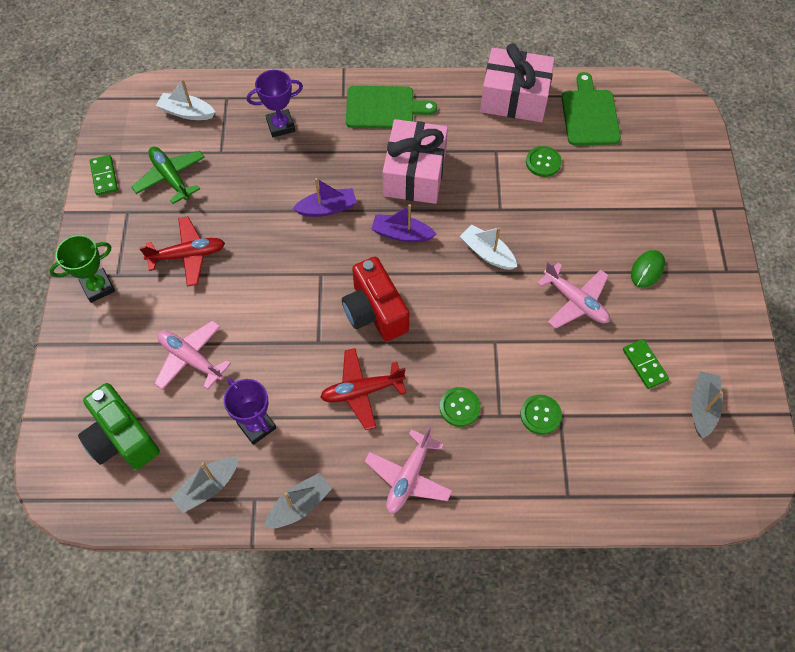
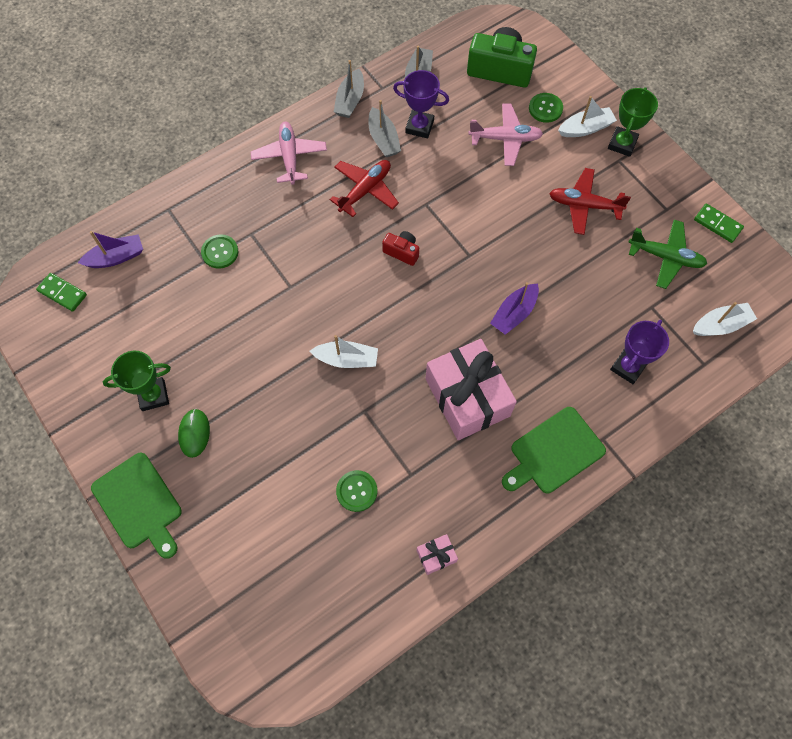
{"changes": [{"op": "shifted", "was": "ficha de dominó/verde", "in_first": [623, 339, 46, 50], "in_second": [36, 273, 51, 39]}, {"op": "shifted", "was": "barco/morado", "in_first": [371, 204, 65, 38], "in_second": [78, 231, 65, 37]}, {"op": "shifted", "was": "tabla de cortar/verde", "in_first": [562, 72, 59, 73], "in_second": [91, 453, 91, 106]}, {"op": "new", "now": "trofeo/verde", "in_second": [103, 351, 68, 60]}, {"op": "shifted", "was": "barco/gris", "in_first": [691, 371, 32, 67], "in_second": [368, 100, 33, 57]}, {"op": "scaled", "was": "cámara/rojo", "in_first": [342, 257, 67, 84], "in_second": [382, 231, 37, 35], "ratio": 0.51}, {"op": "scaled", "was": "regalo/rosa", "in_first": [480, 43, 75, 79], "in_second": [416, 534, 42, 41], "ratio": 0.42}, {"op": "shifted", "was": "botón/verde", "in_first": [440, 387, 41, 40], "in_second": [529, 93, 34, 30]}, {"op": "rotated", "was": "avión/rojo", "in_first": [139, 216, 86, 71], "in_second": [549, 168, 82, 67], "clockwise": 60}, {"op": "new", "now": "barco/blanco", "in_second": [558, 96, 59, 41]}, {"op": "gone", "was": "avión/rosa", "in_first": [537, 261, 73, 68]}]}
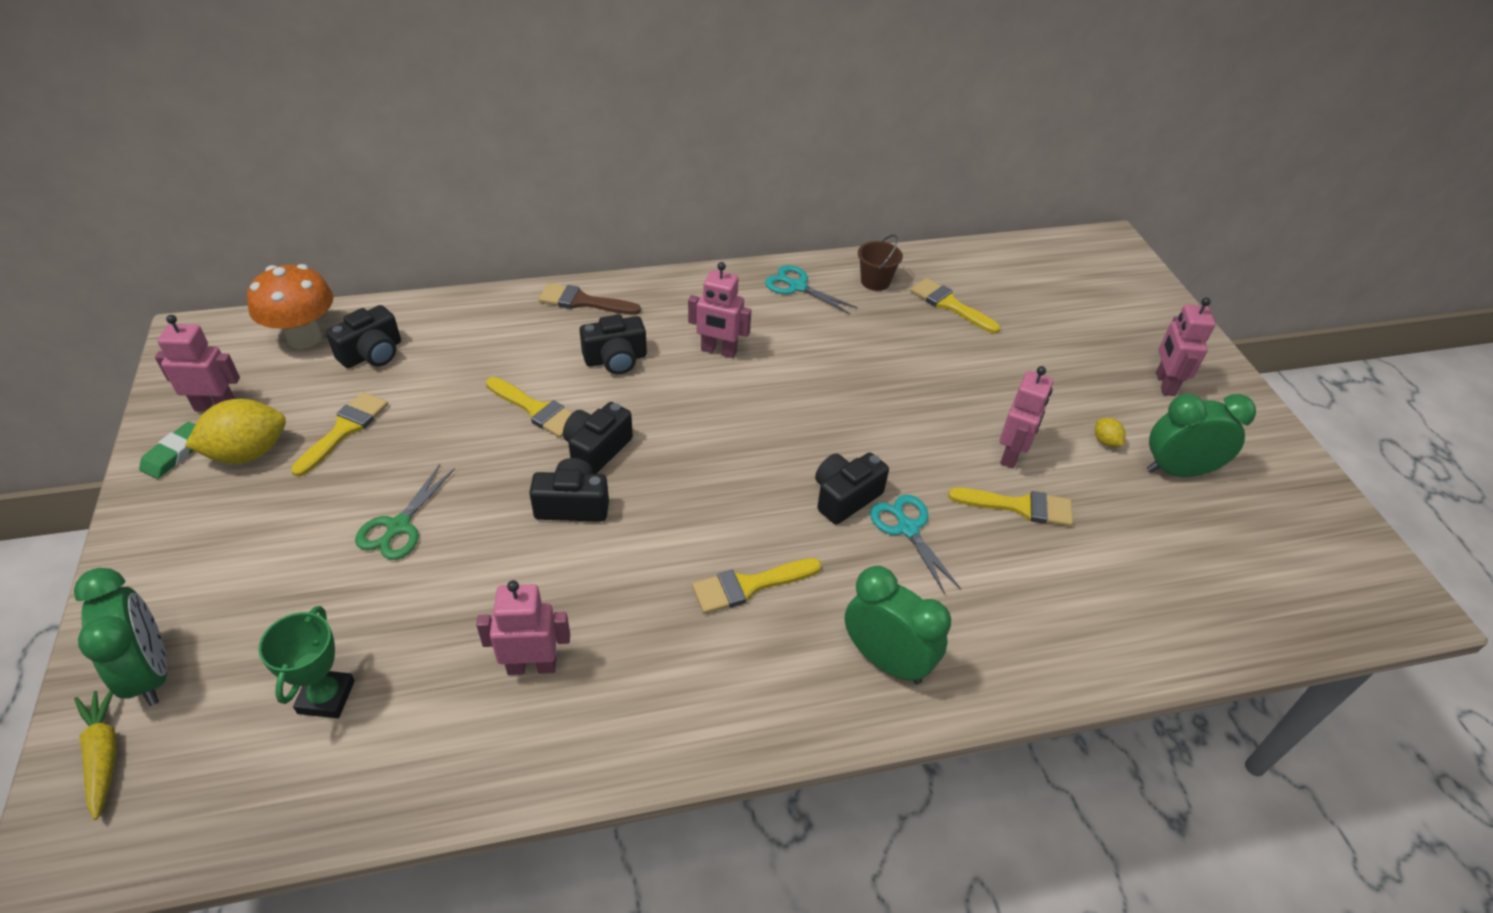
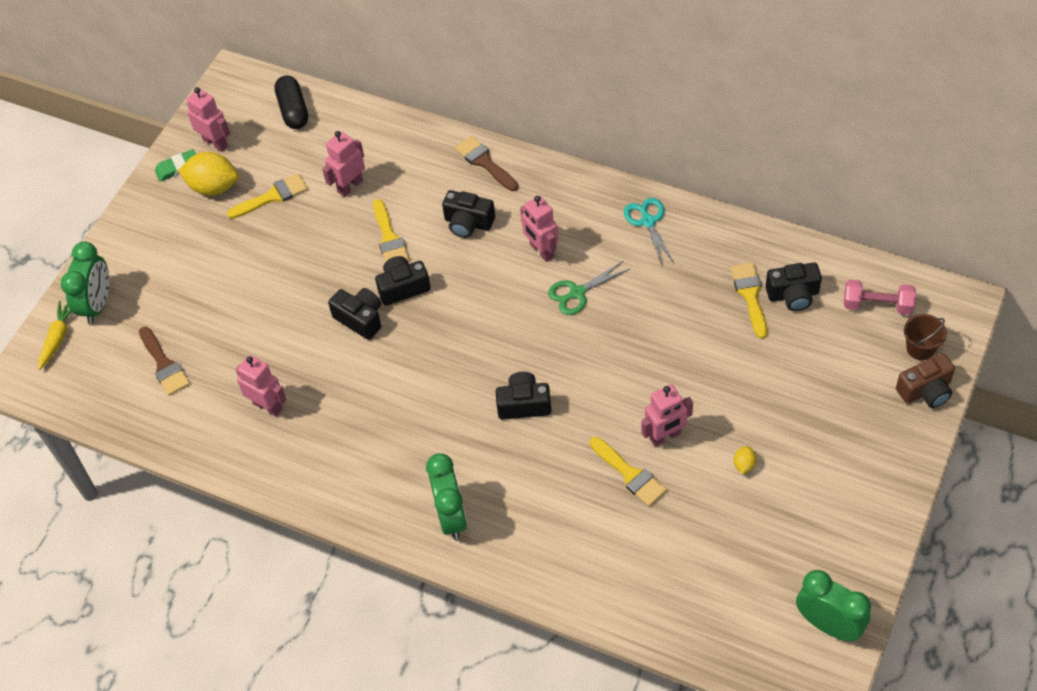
{"changes": [{"op": "swapped", "was": "trofeo/verde", "now": "pincel/marrón", "in_first": [258, 606, 97, 112], "in_second": [139, 327, 51, 69]}, {"op": "swapped", "was": "seta/naranja", "now": "cápsula/negro", "in_first": [247, 264, 86, 85], "in_second": [275, 76, 33, 53]}, {"op": "shifted", "was": "robot/rosa", "in_first": [1156, 297, 59, 99], "in_second": [322, 131, 43, 66]}, {"op": "shifted", "was": "tijeras/verde", "in_first": [355, 464, 100, 96], "in_second": [548, 261, 82, 54]}, {"op": "shifted", "was": "cámara/negro", "in_first": [326, 305, 75, 63], "in_second": [766, 263, 56, 48]}, {"op": "shifted", "was": "despertador/verde", "in_first": [1147, 394, 109, 83], "in_second": [796, 570, 75, 71]}, {"op": "new", "now": "mancuerna/rosa", "in_second": [844, 280, 72, 35]}, {"op": "new", "now": "cámara/marrón", "in_second": [896, 353, 59, 55]}, {"op": "shifted", "was": "balde/marrón", "in_first": [858, 235, 45, 56], "in_second": [904, 314, 43, 46]}, {"op": "gone", "was": "pincel/amarillo", "in_first": [692, 558, 130, 56]}, {"op": "gone", "was": "tijeras/turquesa", "in_first": [870, 495, 91, 99]}]}
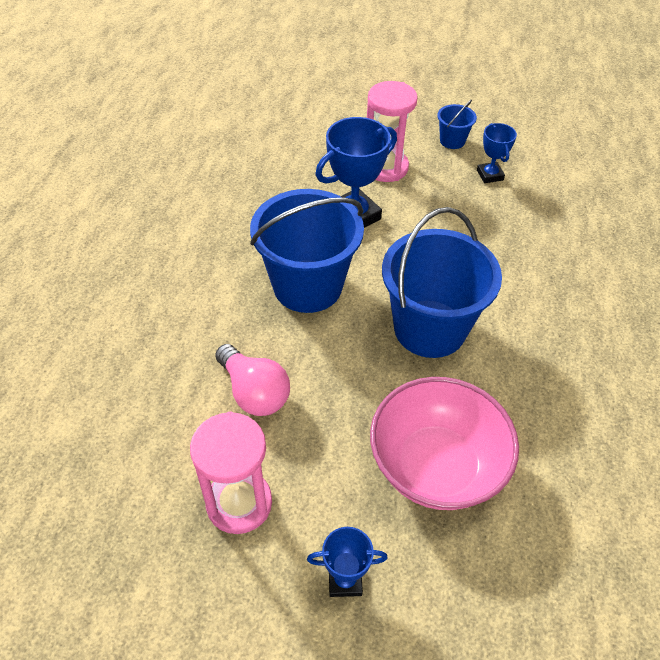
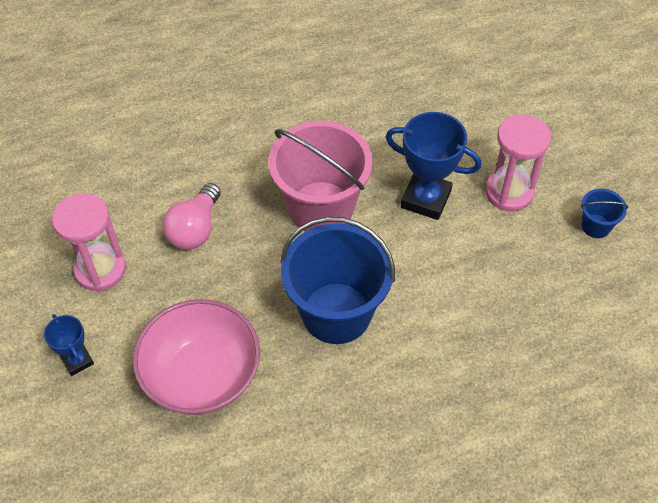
{"changes": [{"op": "repainted", "was": "balde/azul", "now": "balde/rosa", "in_first": [250, 189, 114, 124], "in_second": [268, 121, 105, 111]}, {"op": "gone", "was": "trofeo/azul", "in_first": [477, 123, 40, 60]}]}
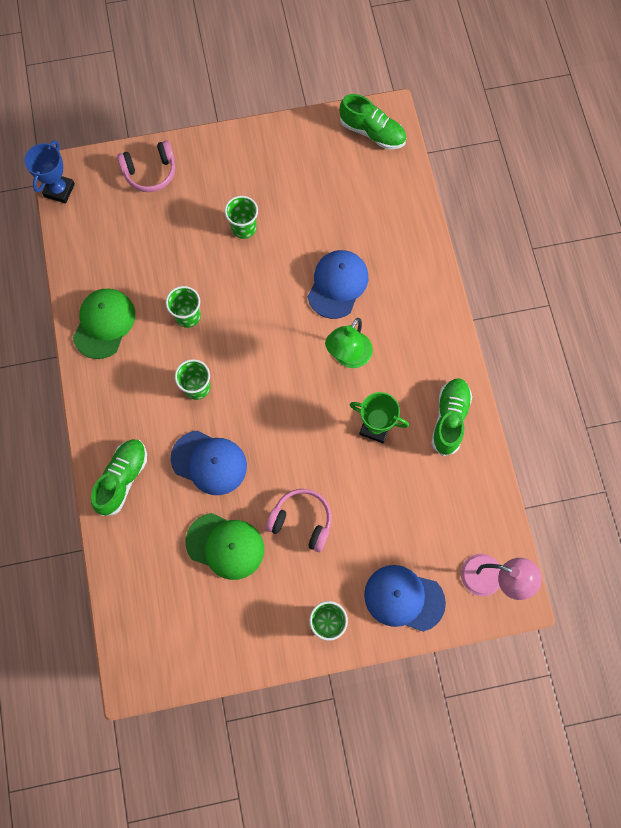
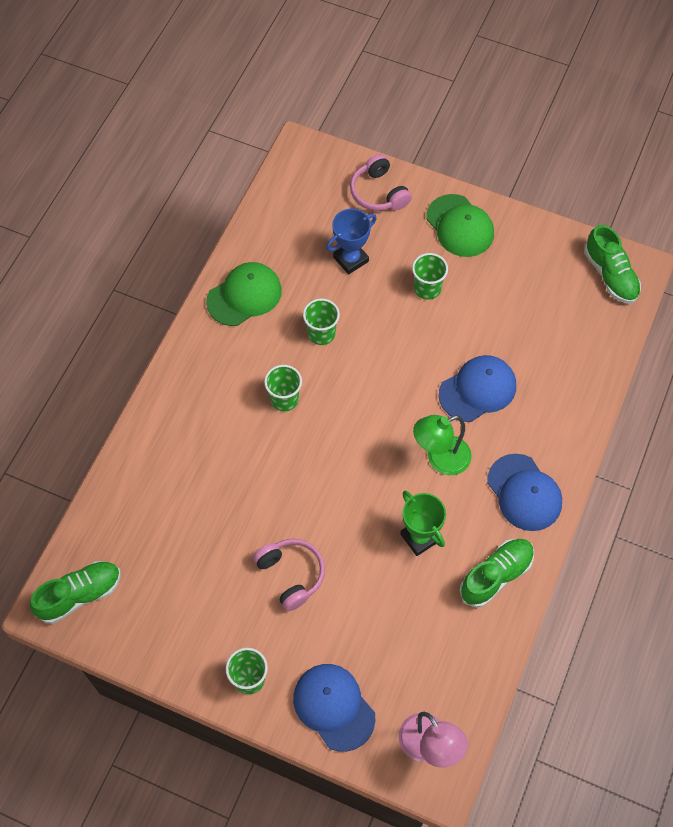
{"changes": [{"op": "shifted", "was": "zapato/verde", "in_first": [91, 439, 56, 77], "in_second": [30, 561, 91, 63]}, {"op": "shifted", "was": "trofeo/azul", "in_first": [24, 140, 51, 64], "in_second": [326, 209, 51, 65]}, {"op": "rotated", "was": "auriculares/rosa", "in_first": [117, 140, 58, 52], "in_second": [350, 154, 62, 57], "clockwise": 45}, {"op": "shifted", "was": "gorra/verde", "in_first": [186, 513, 78, 67], "in_second": [426, 194, 68, 63]}, {"op": "shifted", "was": "gorra/azul", "in_first": [171, 431, 76, 64], "in_second": [487, 454, 75, 77]}]}
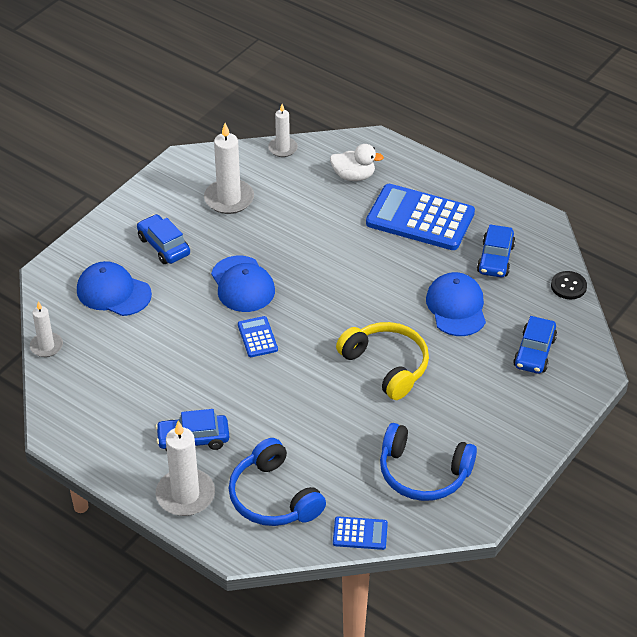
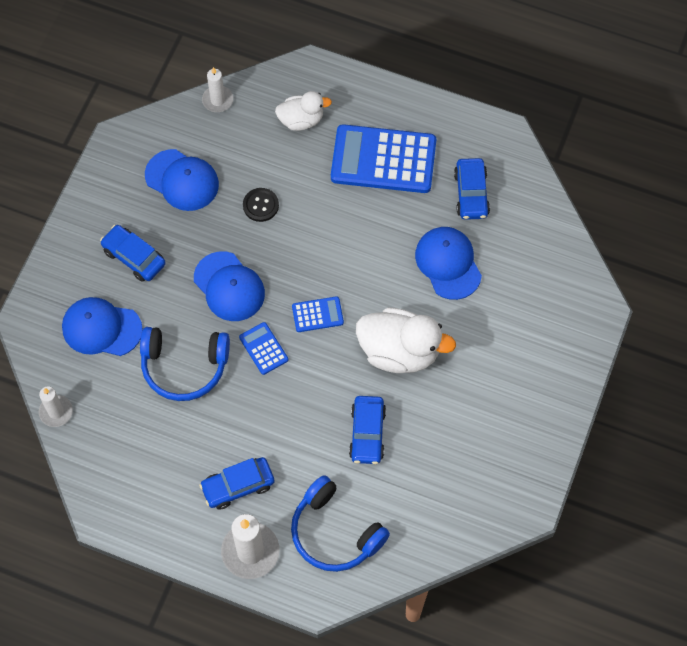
{"changes": [{"op": "shifted", "was": "auriculares/azul", "in_first": [380, 423, 97, 78], "in_second": [140, 327, 90, 74]}, {"op": "swapped", "was": "vela/blanco", "now": "gorra/azul", "in_first": [204, 123, 50, 91], "in_second": [145, 149, 74, 62]}, {"op": "shifted", "was": "botón/negro", "in_first": [551, 271, 36, 28], "in_second": [243, 188, 36, 34]}, {"op": "shifted", "was": "calculadora/azul", "in_first": [333, 516, 55, 34], "in_second": [292, 296, 52, 36]}, {"op": "shifted", "was": "coche/azul", "in_first": [513, 316, 44, 58], "in_second": [349, 396, 37, 68]}, {"op": "swapped", "was": "auriculares/amarillo", "now": "pato/blanco", "in_first": [336, 322, 93, 78], "in_second": [356, 308, 100, 65]}]}
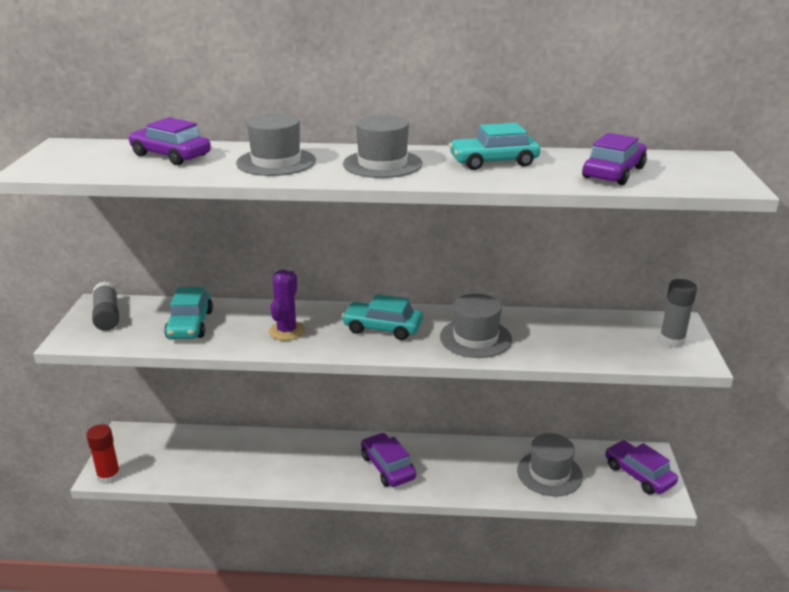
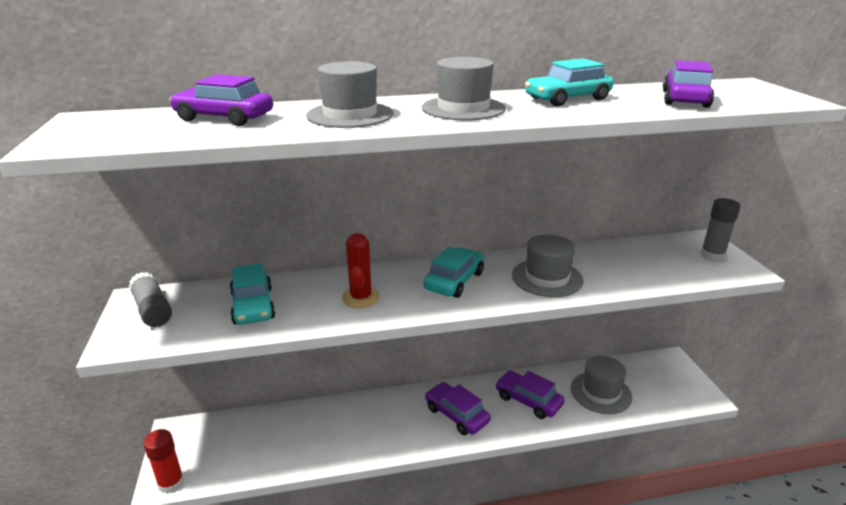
{"changes": [{"op": "repainted", "was": "cactus/morado", "now": "cactus/rojo", "in_first": [269, 270, 36, 71], "in_second": [342, 233, 38, 75]}, {"op": "rotated", "was": "coche/turquesa", "in_first": [342, 294, 81, 46], "in_second": [424, 247, 60, 51], "clockwise": 120}, {"op": "shifted", "was": "coche/morado", "in_first": [605, 440, 73, 55], "in_second": [495, 370, 70, 49]}]}
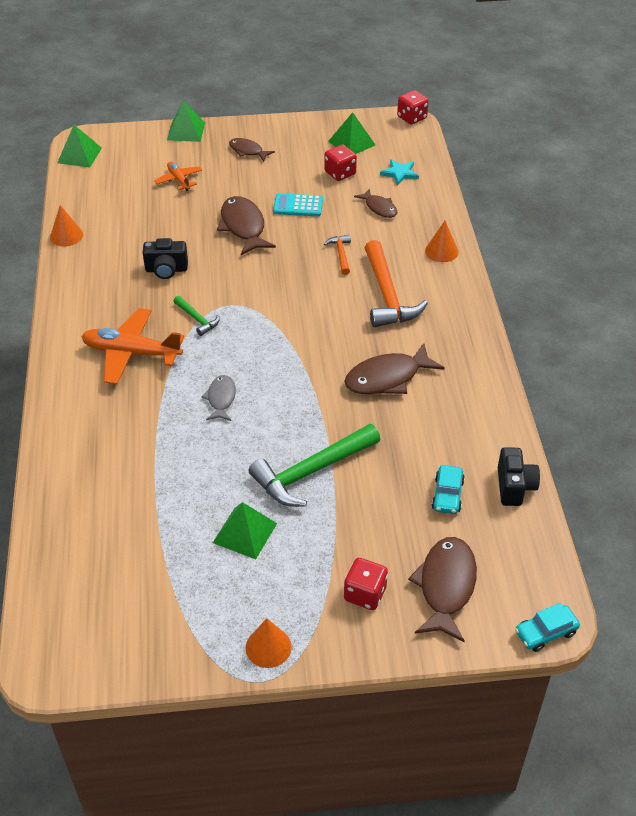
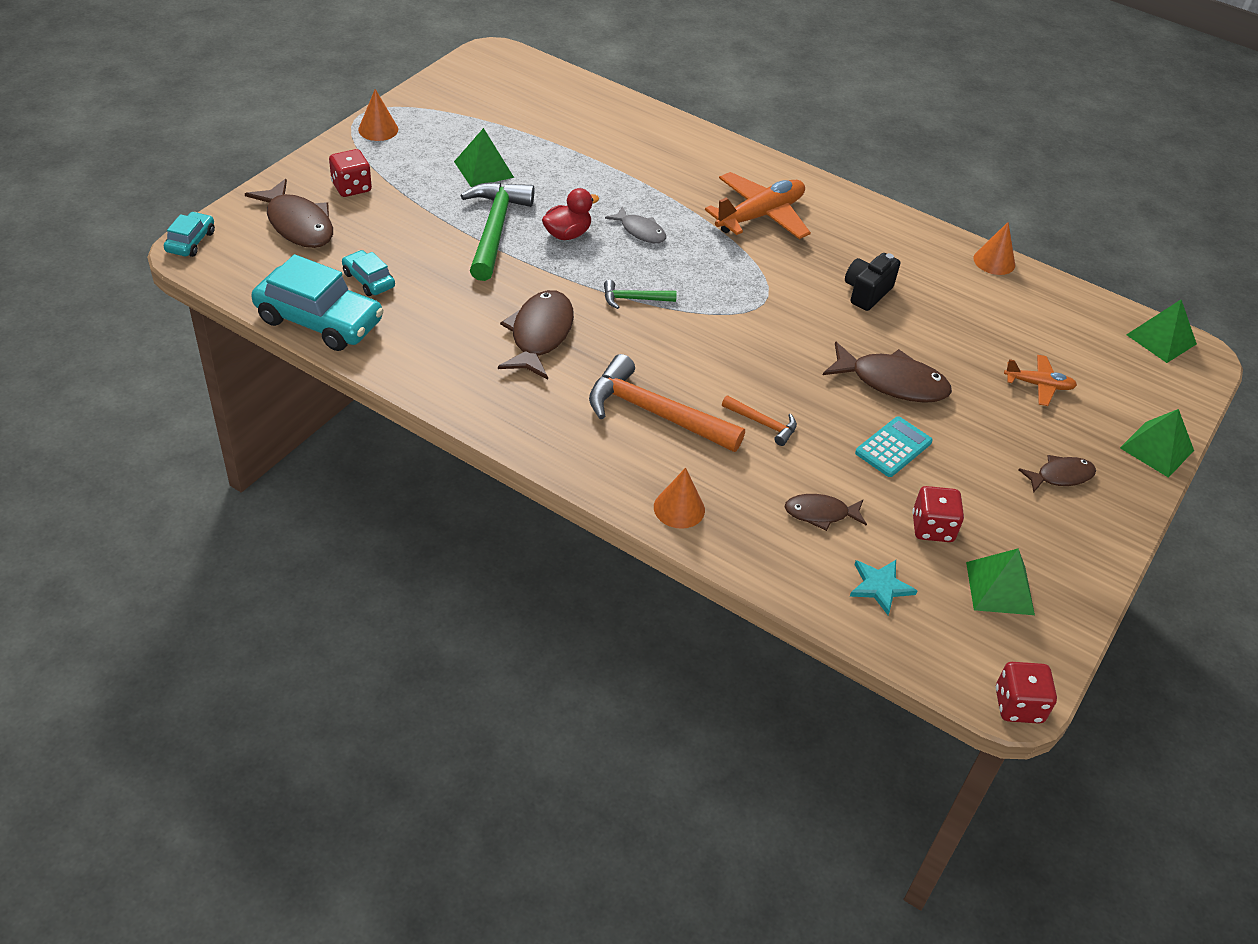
{"changes": [{"op": "swapped", "was": "cámara/negro", "now": "coche/turquesa", "in_first": [498, 447, 42, 59], "in_second": [251, 254, 133, 97]}, {"op": "new", "now": "pato/rojo", "in_second": [542, 188, 57, 52]}, {"op": "shifted", "was": "martillo/verde", "in_first": [173, 296, 46, 40], "in_second": [604, 280, 73, 29]}]}
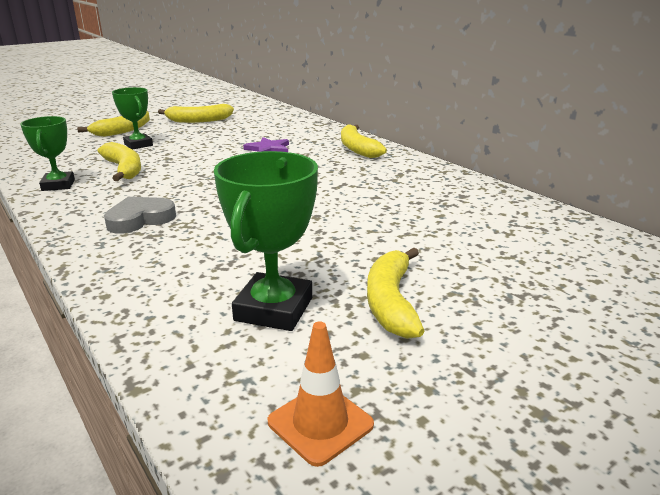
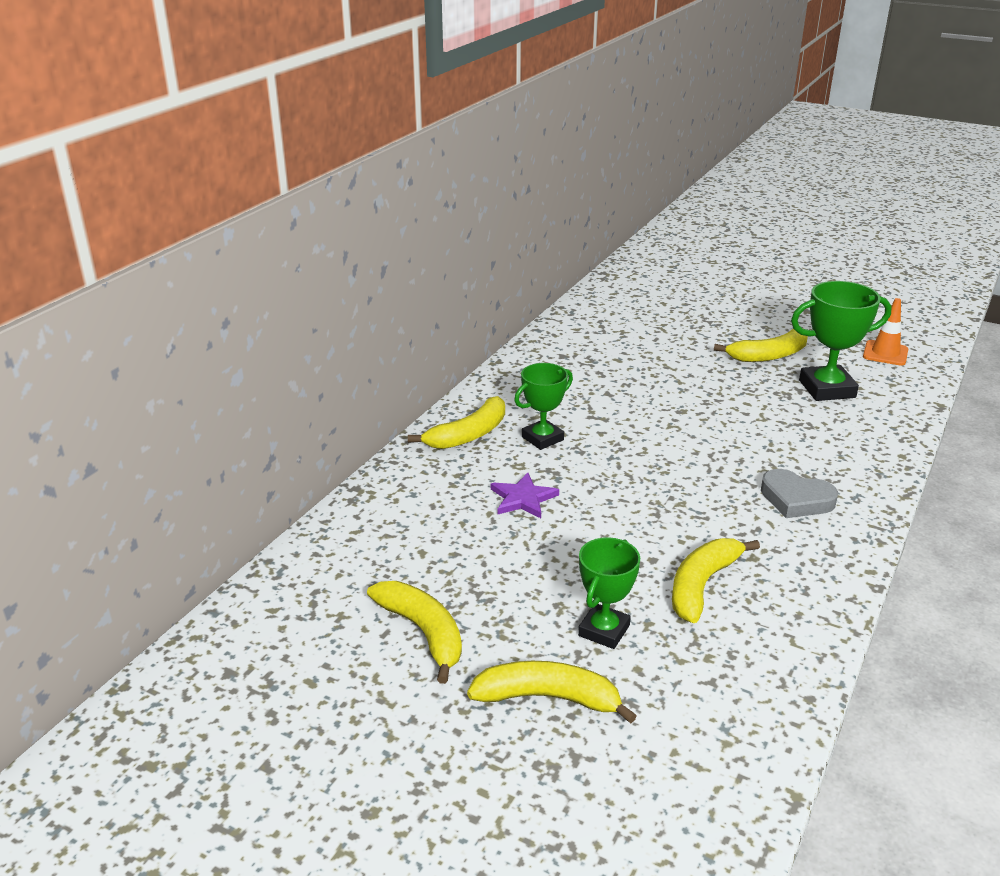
{"changes": [{"op": "shifted", "was": "trofeo/verde", "in_first": [20, 116, 55, 75], "in_second": [514, 363, 59, 87]}]}
